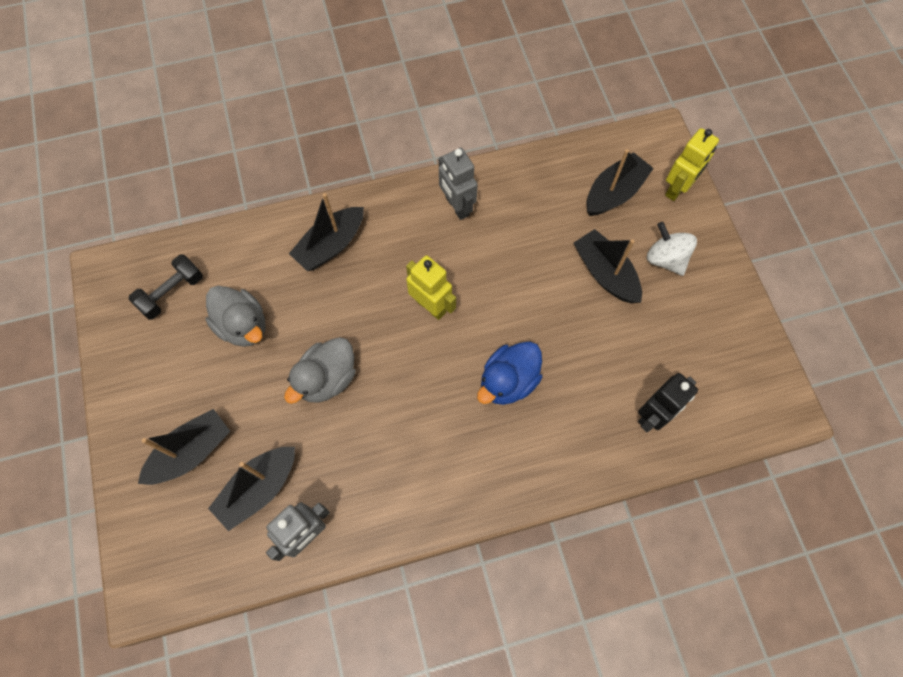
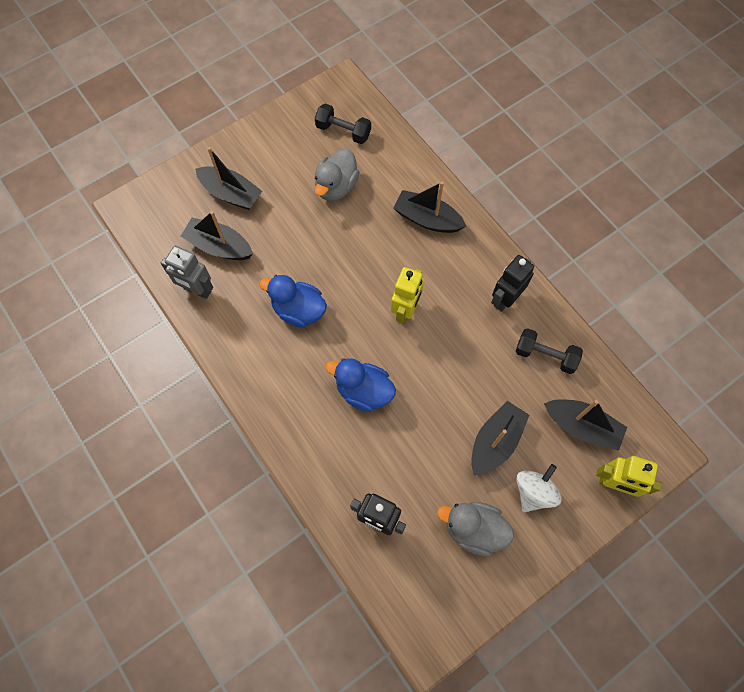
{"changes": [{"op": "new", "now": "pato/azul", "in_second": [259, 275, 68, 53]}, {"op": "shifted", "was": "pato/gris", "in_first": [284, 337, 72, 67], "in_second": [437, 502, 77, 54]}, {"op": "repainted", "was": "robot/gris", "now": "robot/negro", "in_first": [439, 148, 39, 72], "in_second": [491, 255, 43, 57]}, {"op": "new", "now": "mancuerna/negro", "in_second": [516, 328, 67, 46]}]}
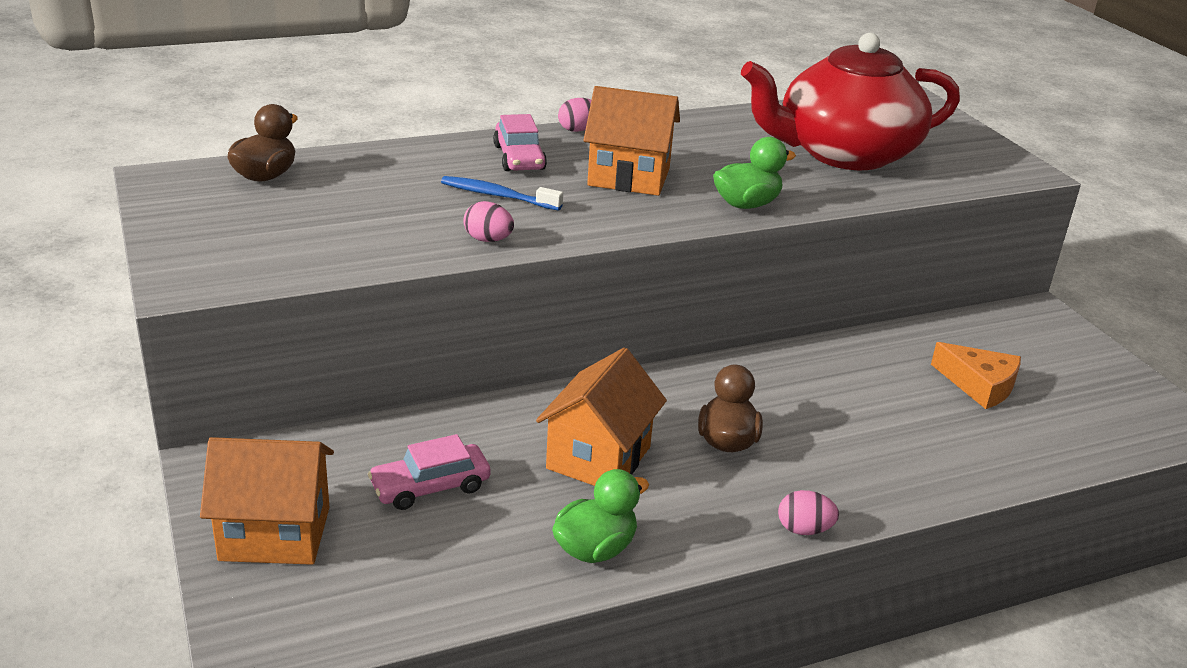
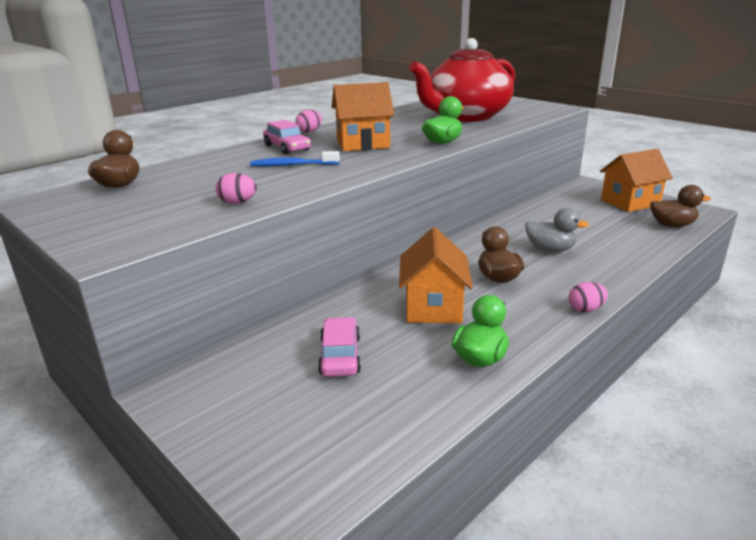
{"changes": [{"op": "shifted", "was": "huevo/rosa", "in_first": [463, 201, 51, 41], "in_second": [216, 173, 41, 31]}, {"op": "rotated", "was": "coche/rosa", "in_first": [368, 434, 123, 76], "in_second": [318, 317, 43, 60], "clockwise": 135}, {"op": "new", "now": "pato/gris", "in_second": [525, 208, 64, 44]}, {"op": "shifted", "was": "casa/naranja", "in_first": [200, 437, 134, 128], "in_second": [600, 149, 73, 63]}, {"op": "new", "now": "pato/marrón", "in_second": [650, 185, 61, 42]}, {"op": "gone", "was": "queso/naranja", "in_first": [931, 342, 90, 67]}]}
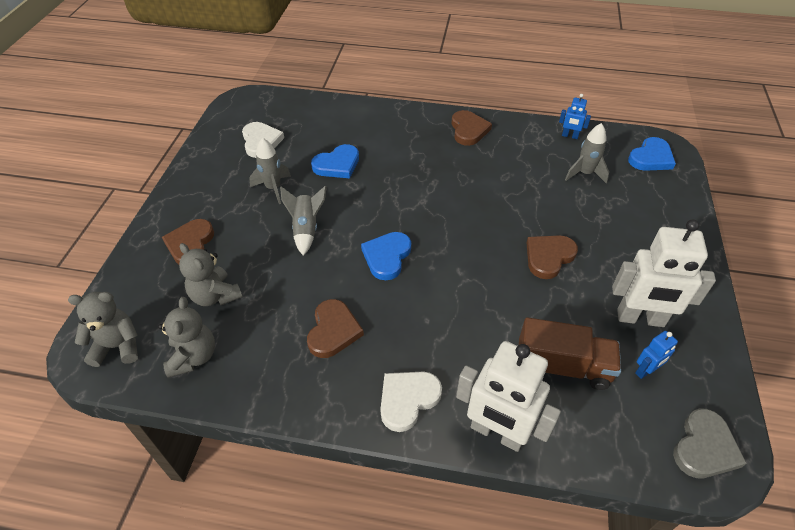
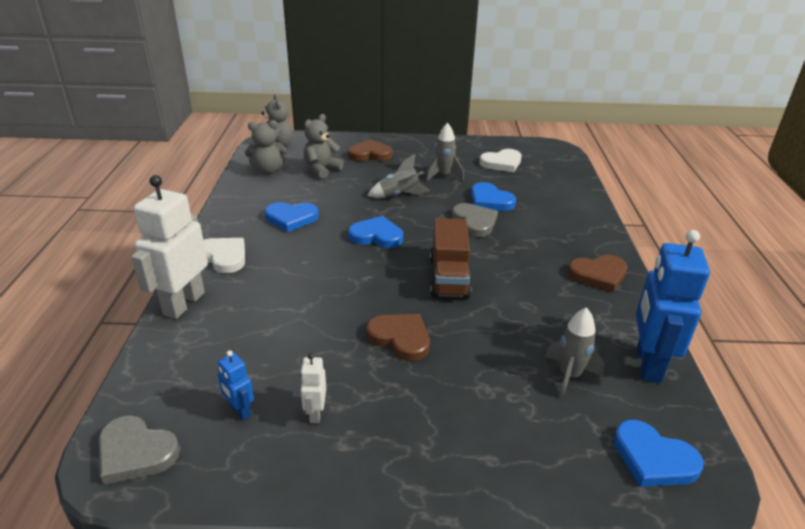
{"changes": [{"op": "repainted", "was": "corazón/marrón", "now": "corazón/azul", "in_first": [307, 299, 57, 59], "in_second": [265, 202, 54, 30]}, {"op": "scaled", "was": "robot/blanco", "in_first": [612, 220, 104, 107], "in_second": [300, 353, 26, 70], "ratio": 0.46}, {"op": "shifted", "was": "camión/marrón", "in_first": [519, 317, 102, 73], "in_second": [430, 218, 42, 81]}, {"op": "new", "now": "corazón/gris", "in_second": [452, 203, 46, 34]}, {"op": "scaled", "was": "robot/azul", "in_first": [559, 94, 32, 45], "in_second": [636, 230, 74, 153], "ratio": 2.15}]}
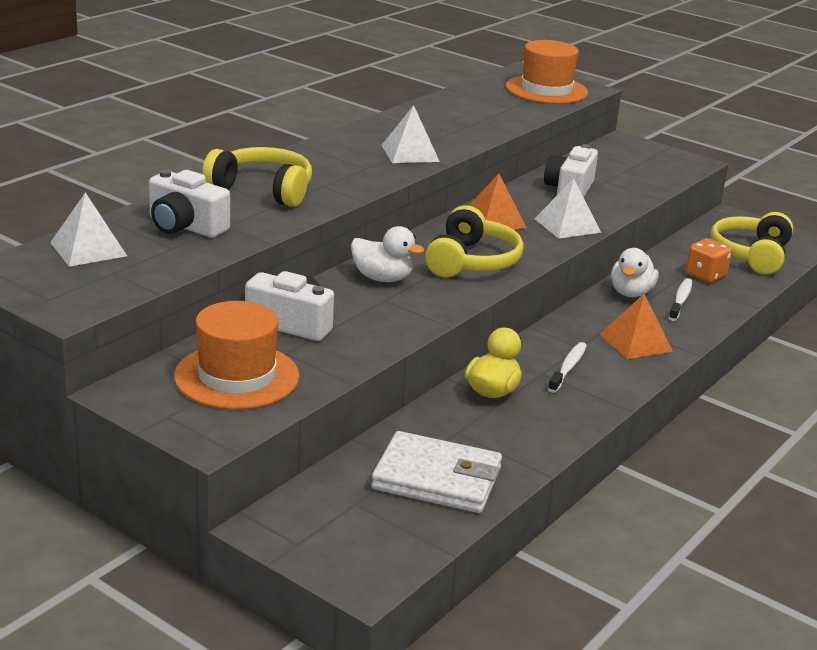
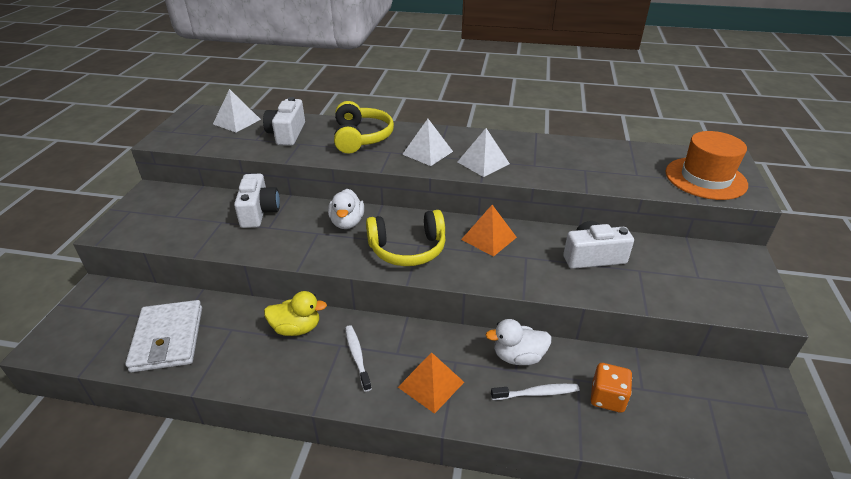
{"changes": [{"op": "rotated", "was": "cepillo de dientes/blanco", "in_first": [548, 342, 39, 51], "in_second": [345, 325, 27, 67], "clockwise": -105}, {"op": "shifted", "was": "pirámide/blanco", "in_first": [534, 178, 67, 61], "in_second": [402, 119, 51, 47]}, {"op": "gone", "was": "sombrero/naranja", "in_first": [174, 301, 125, 109]}, {"op": "gone", "was": "auriculares/amarillo", "in_first": [711, 212, 82, 62]}]}
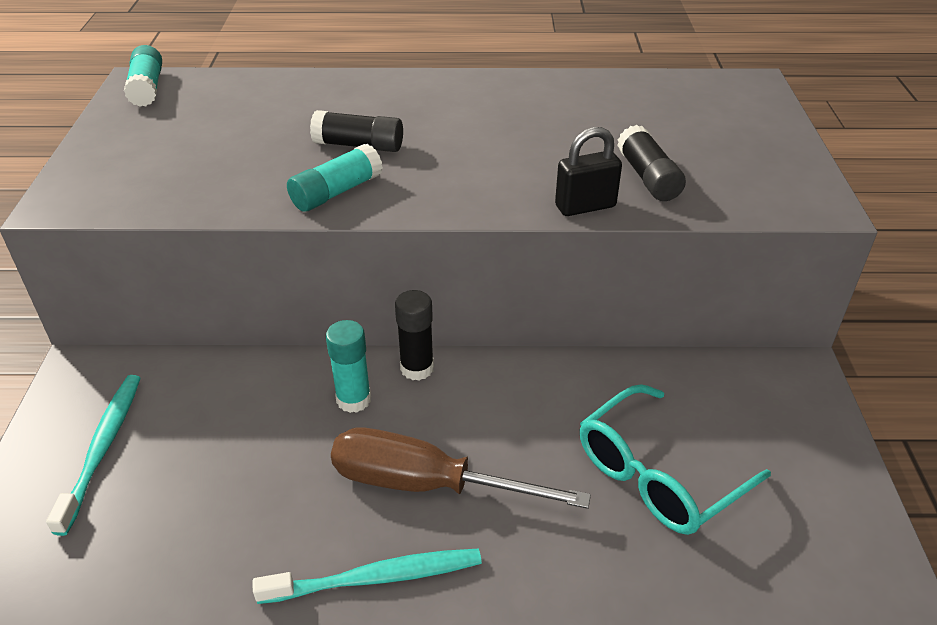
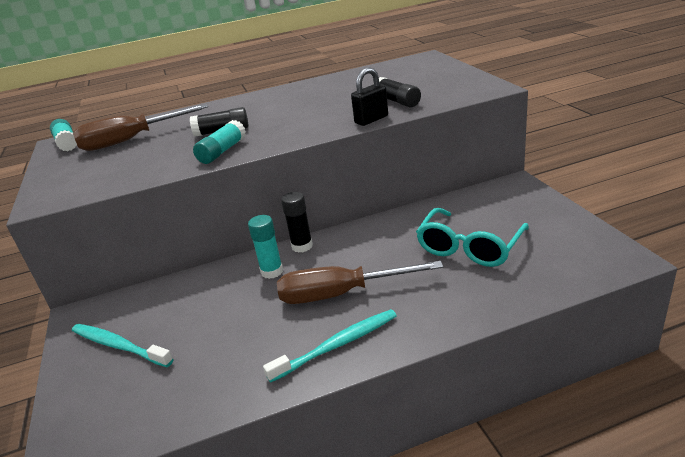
{"changes": [{"op": "rotated", "was": "cepillo de dientes/turquesa", "in_first": [46, 375, 95, 161], "in_second": [72, 324, 101, 43], "clockwise": -45}, {"op": "new", "now": "destornillador/marrón", "in_second": [73, 104, 135, 47]}]}
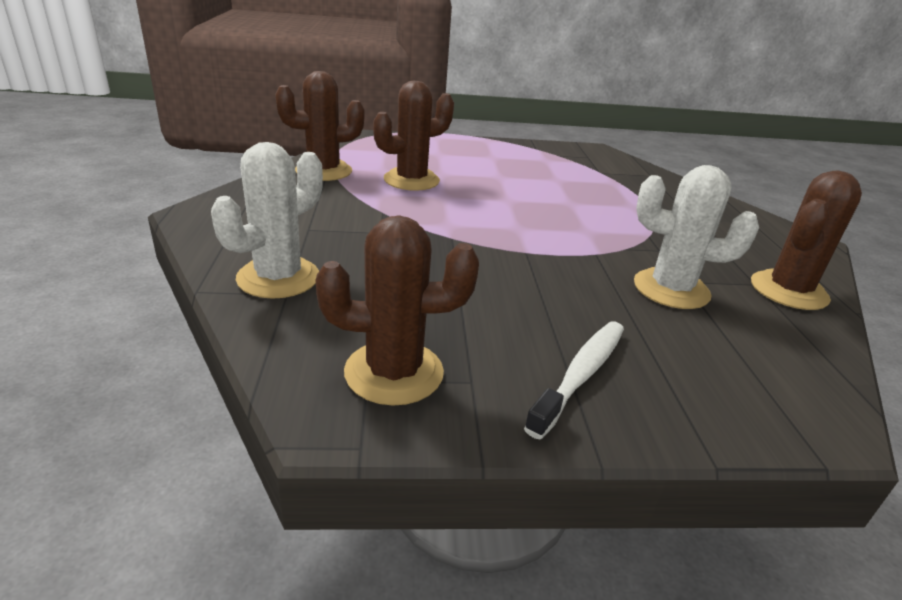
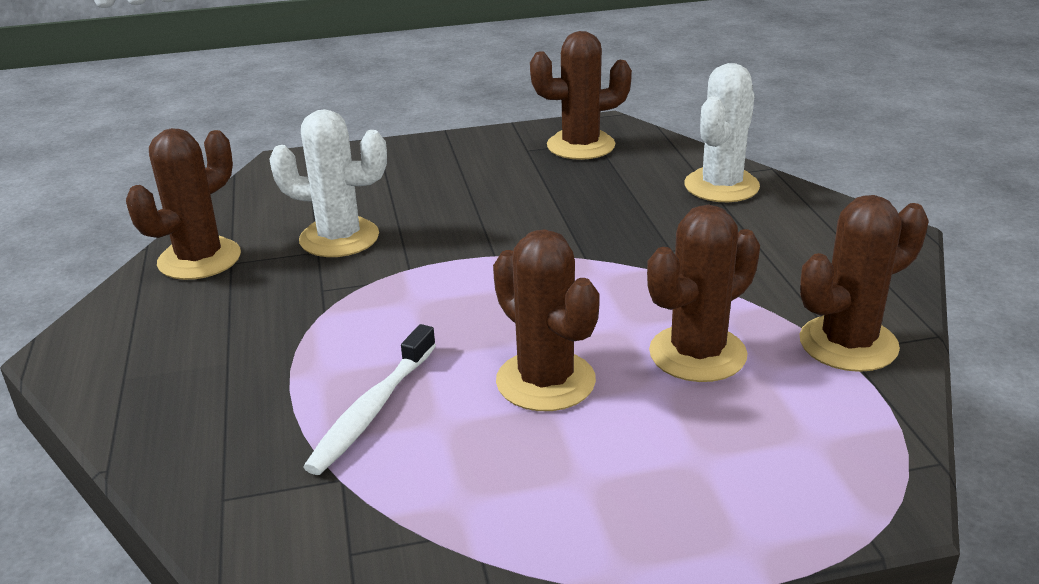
{"changes": [{"op": "shifted", "was": "cepillo de dientes/blanco", "in_first": [524, 321, 100, 118], "in_second": [303, 324, 133, 151]}, {"op": "new", "now": "cactus/marrón", "in_second": [493, 229, 107, 182]}]}
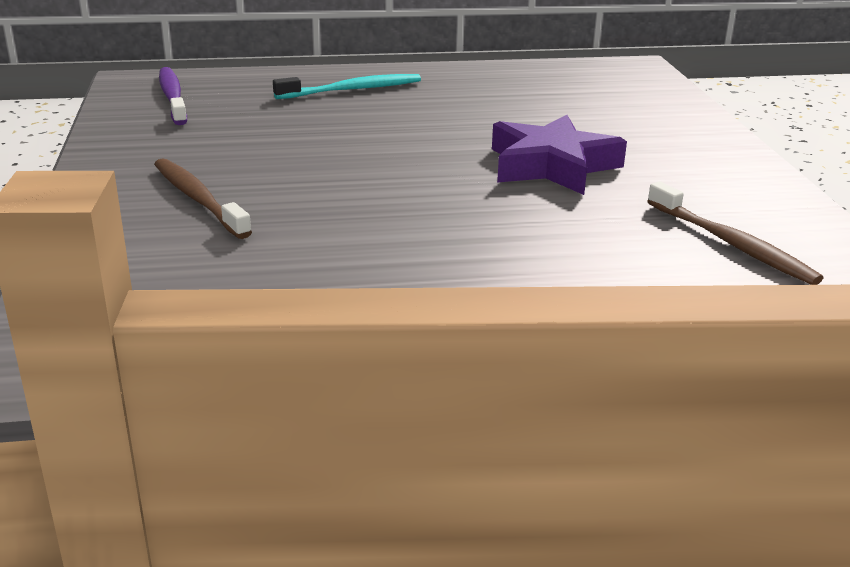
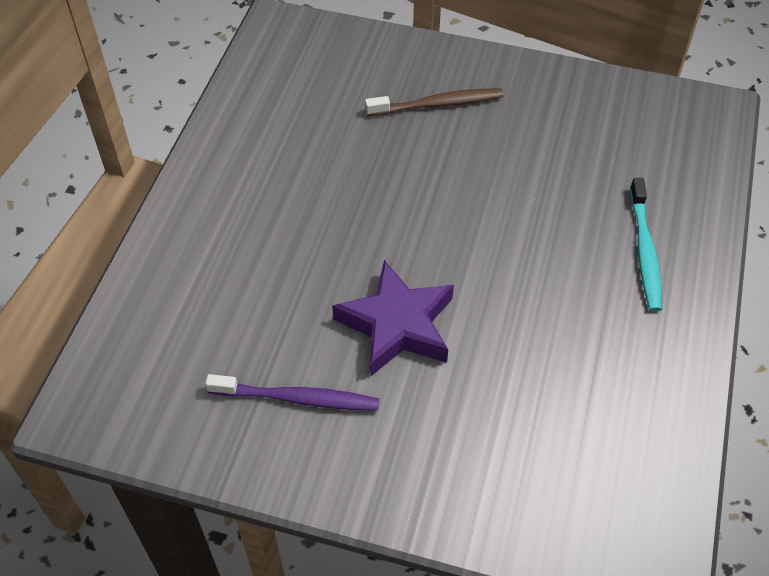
{"changes": [{"op": "shifted", "was": "cepillo de dientes/morado", "in_first": [159, 67, 28, 58], "in_second": [205, 374, 174, 37]}, {"op": "gone", "was": "cepillo de dientes/marrón", "in_first": [647, 182, 176, 103]}]}
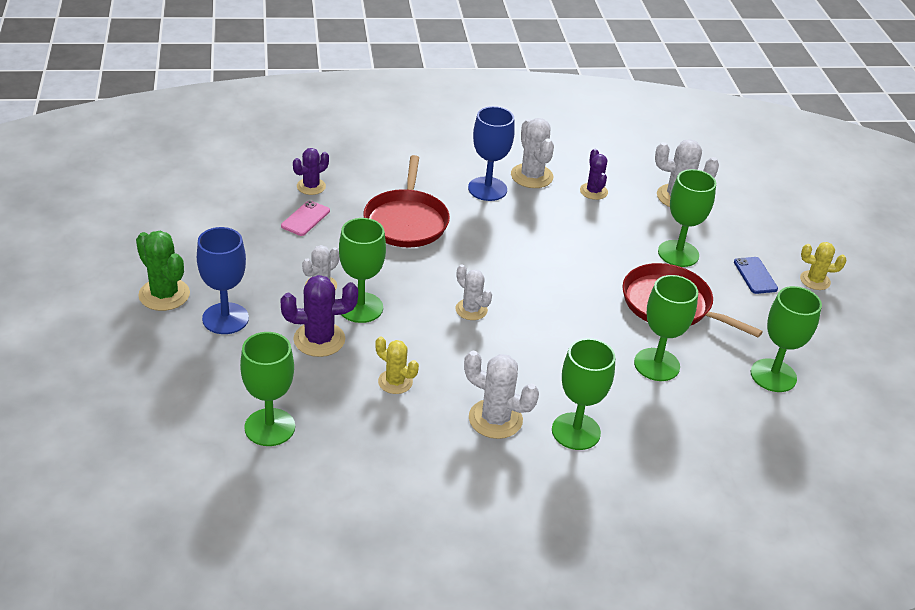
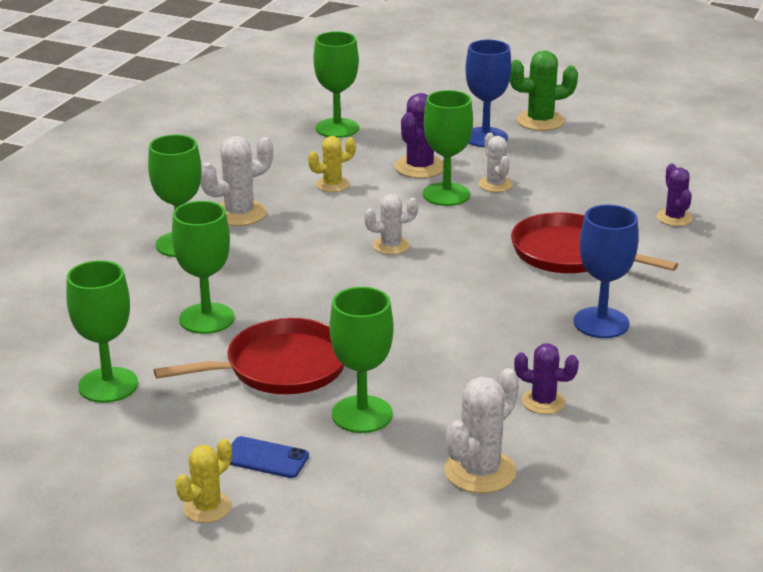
{"changes": [{"op": "gone", "was": "móvil/rosa", "in_first": [281, 200, 49, 36]}, {"op": "gone", "was": "cactus/blanco", "in_first": [511, 118, 43, 70]}]}
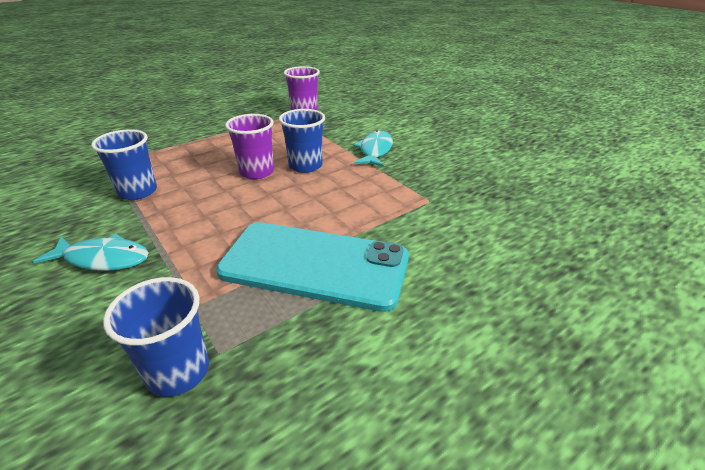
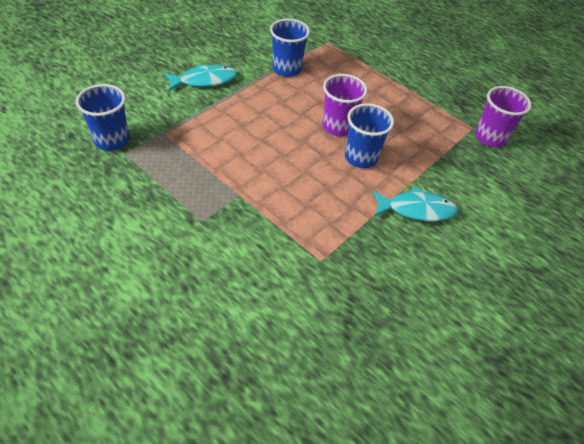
{"changes": [{"op": "rotated", "was": "pez/turquesa", "in_first": [33, 234, 116, 37], "in_second": [164, 64, 73, 27], "clockwise": -105}, {"op": "gone", "was": "móvil/turquesa", "in_first": [216, 222, 193, 90]}]}
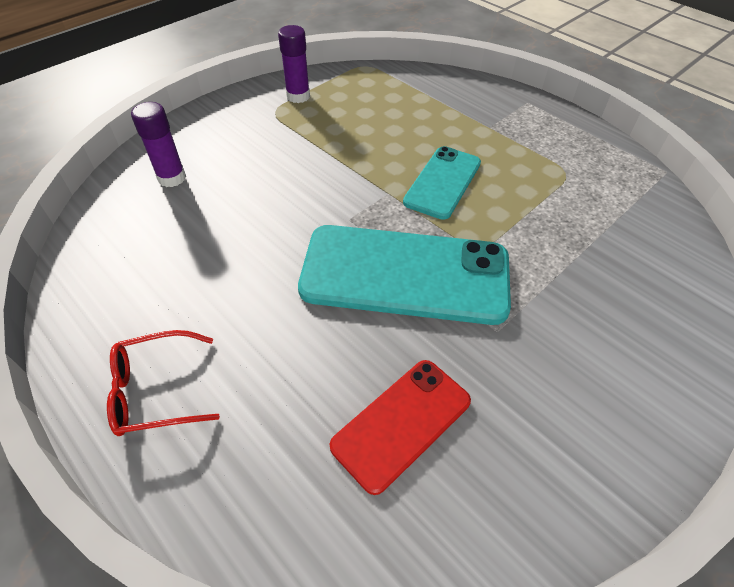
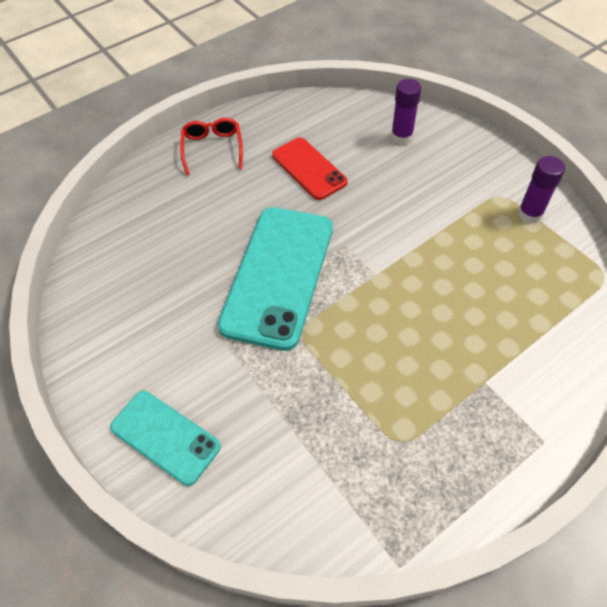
{"changes": [{"op": "shifted", "was": "móvil/turquesa", "in_first": [403, 146, 78, 74], "in_second": [110, 391, 111, 95]}, {"op": "shifted", "was": "móvil/rojo", "in_first": [330, 360, 141, 135], "in_second": [272, 137, 75, 63]}]}
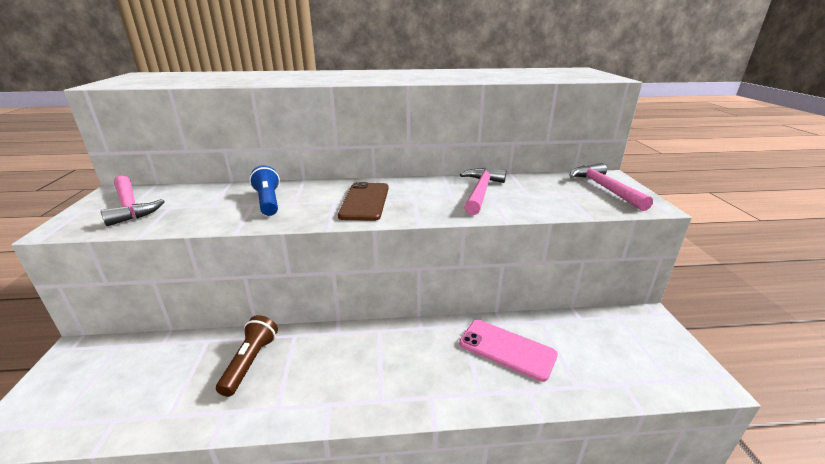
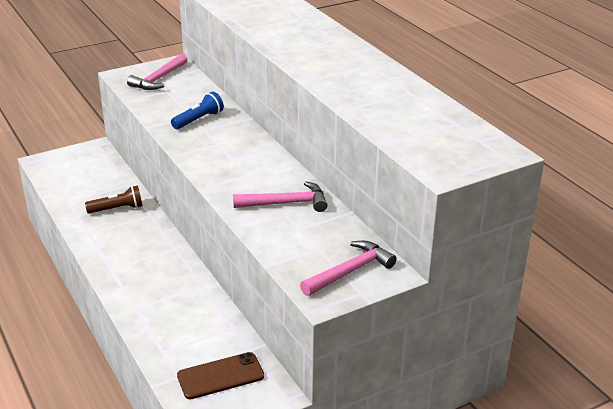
{"changes": [{"op": "shifted", "was": "móvil/marrón", "in_first": [338, 182, 51, 39], "in_second": [177, 352, 87, 47]}, {"op": "gone", "was": "móvil/rosa", "in_first": [459, 320, 99, 62]}]}
